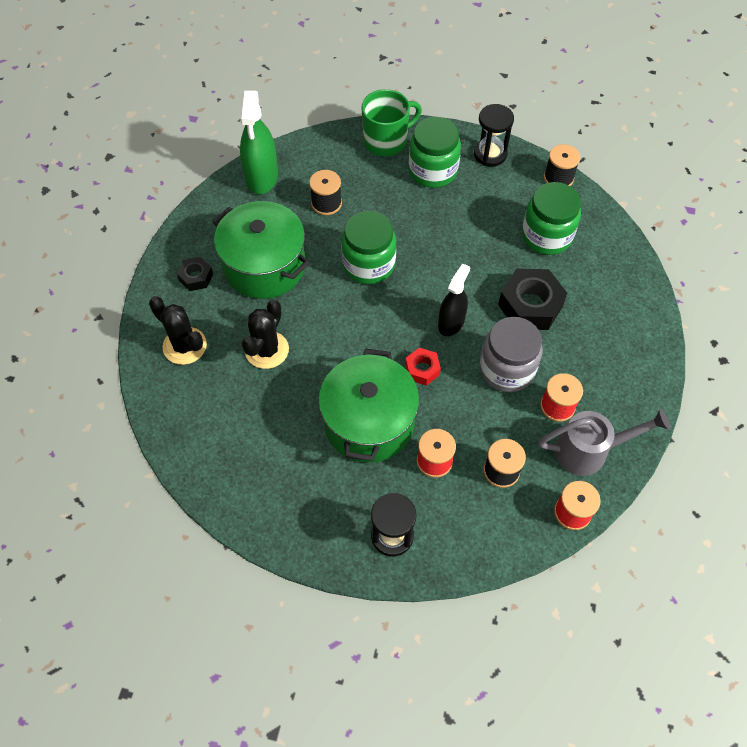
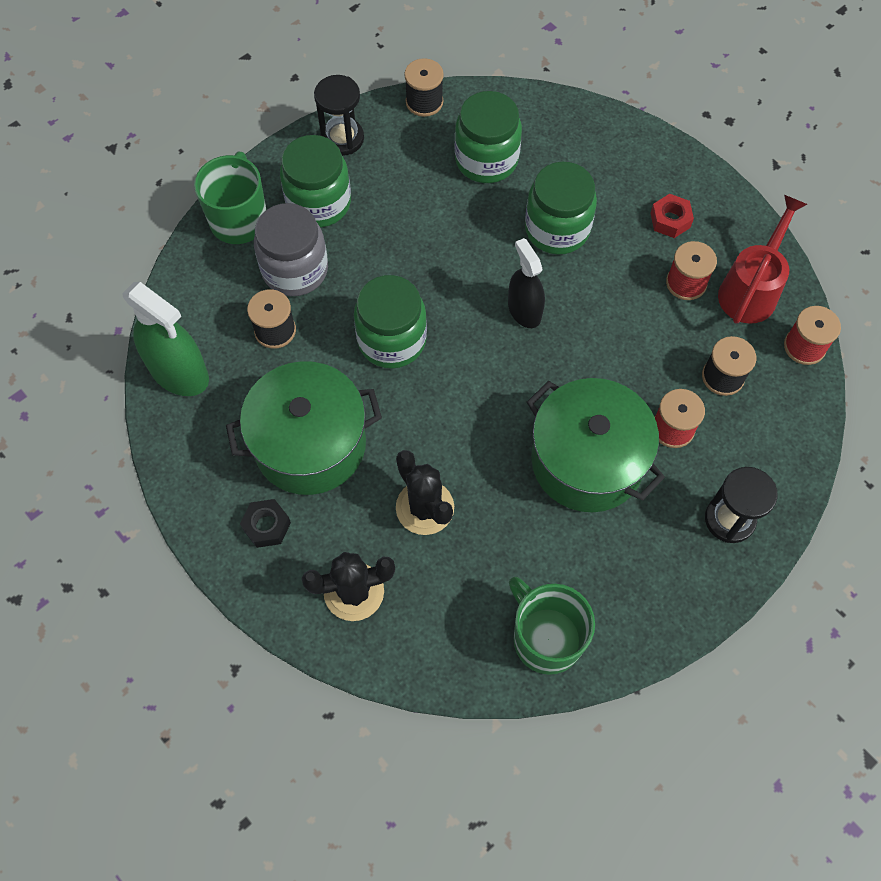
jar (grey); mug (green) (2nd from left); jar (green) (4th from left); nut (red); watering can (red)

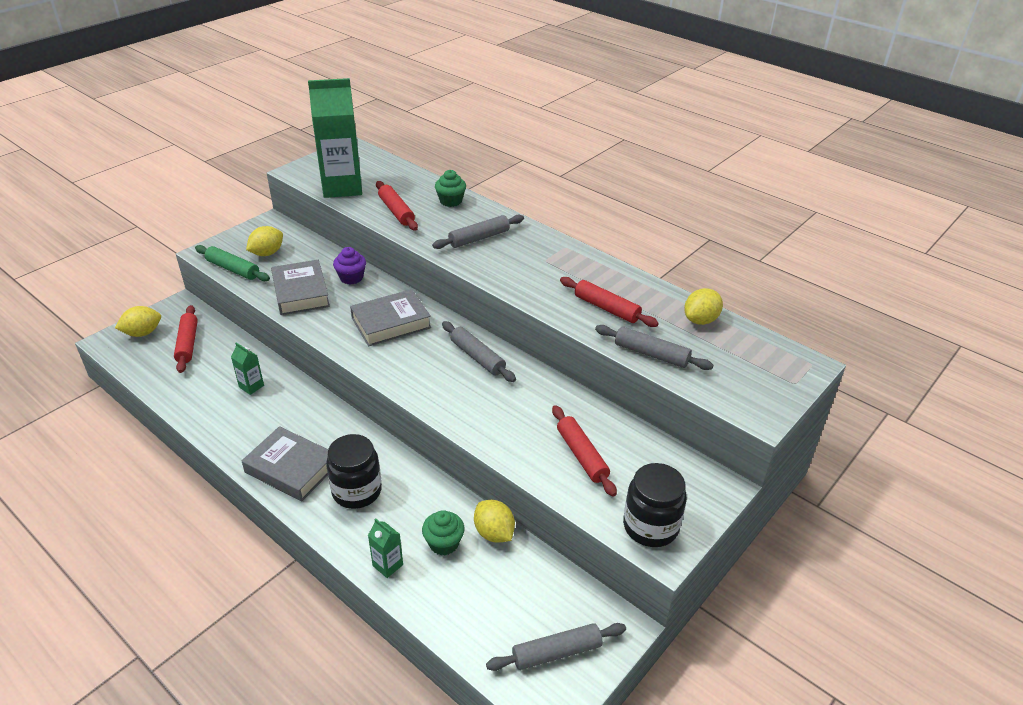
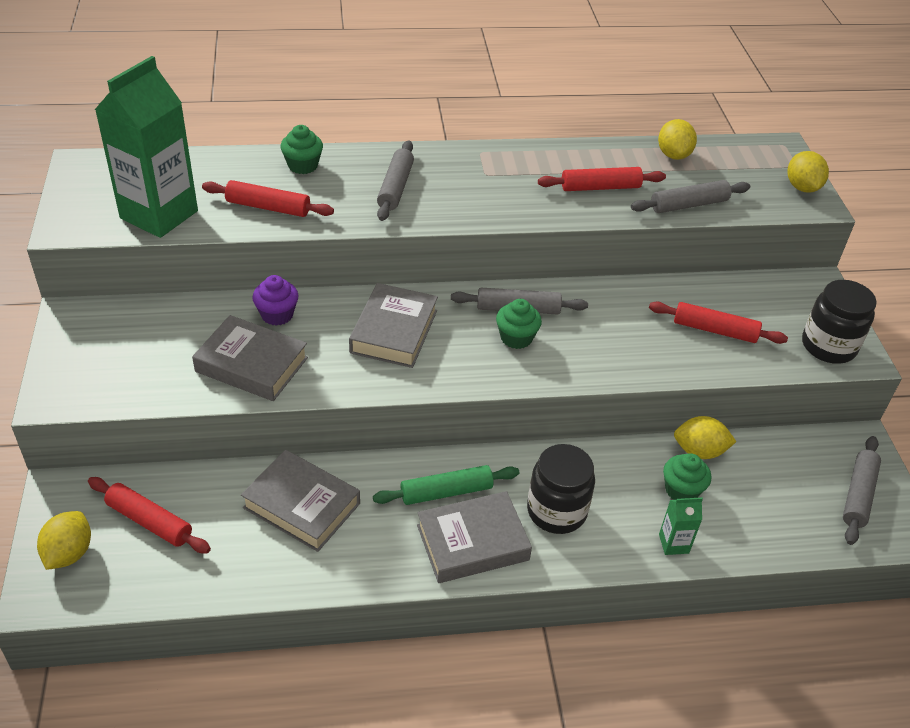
book (grey) (2nd from left); rolling pin (green); cupcake (green) (2nd from left); lemon (yellow) (4th from left)

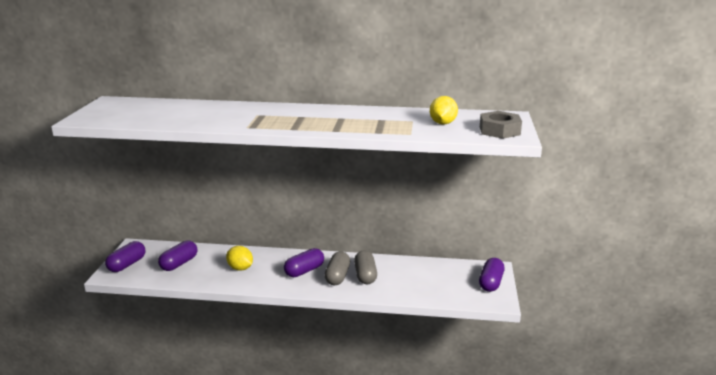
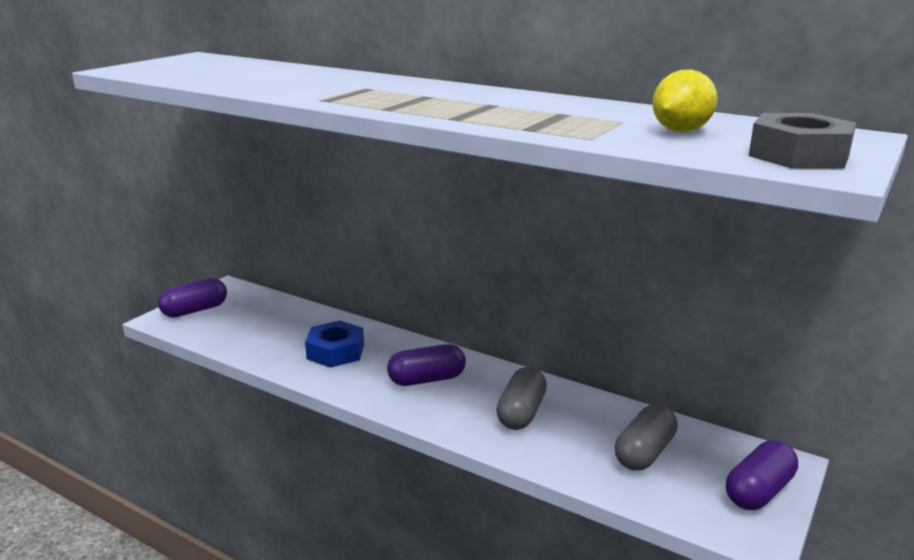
nut (blue); capsule (grey) (2nd from left); capsule (purple) (2nd from left in the first image)

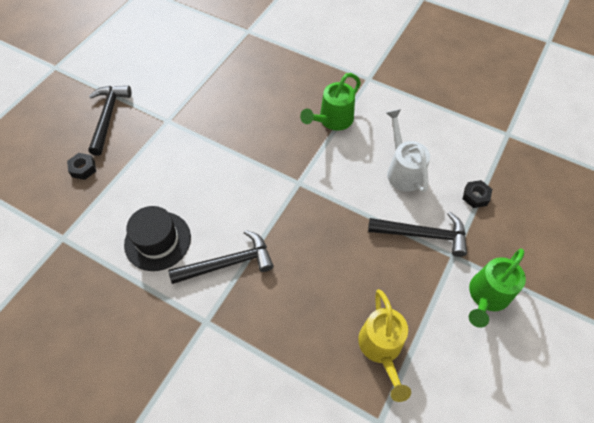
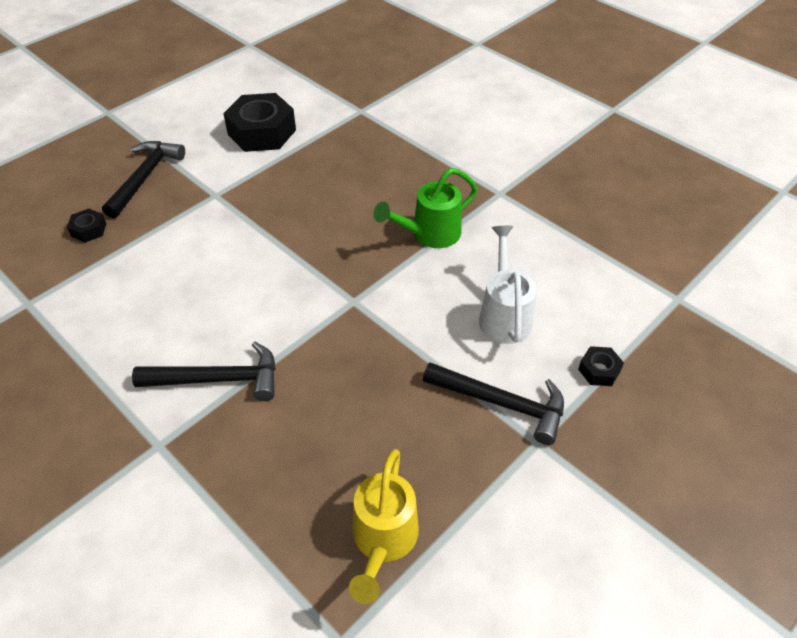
nut (black) (2nd from left); hat (black); watering can (green) (2nd from left in the first image)

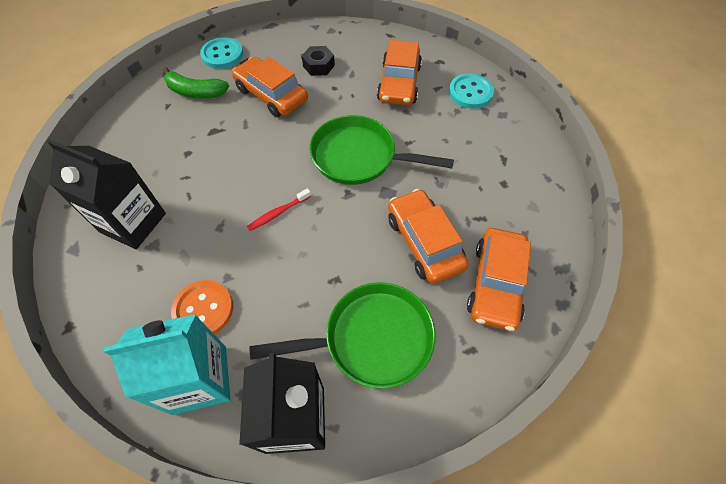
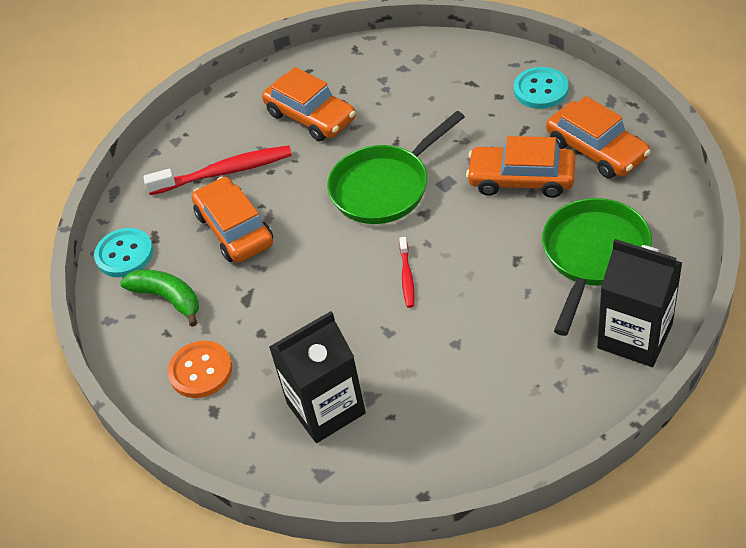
banana (green); toothbrush (red) (1st from left); button (orange); car (orange) (1st from left); button (turquoise) (2nd from left); carton (turquoise)

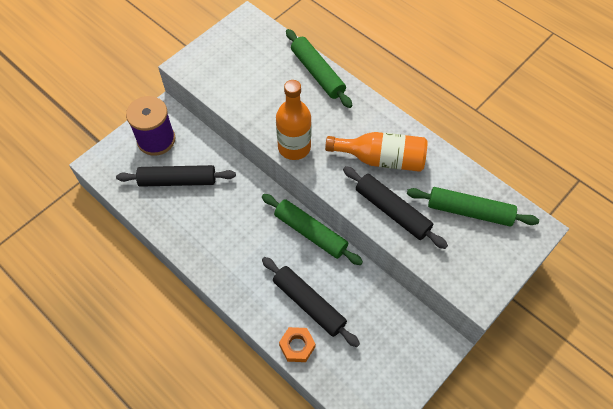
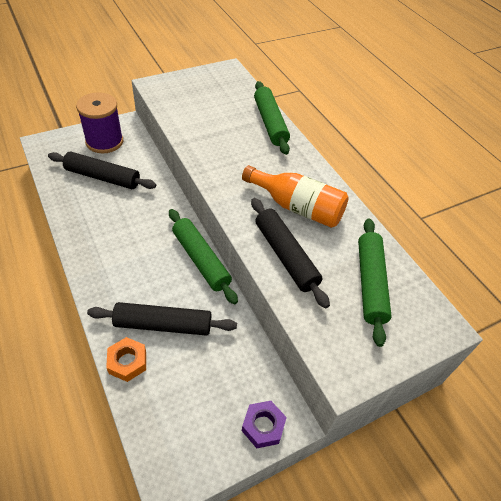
rolling pin (black) (2nd from left); nut (purple); rolling pin (green) (3rd from left); bottle (orange) (1st from left in the first image)

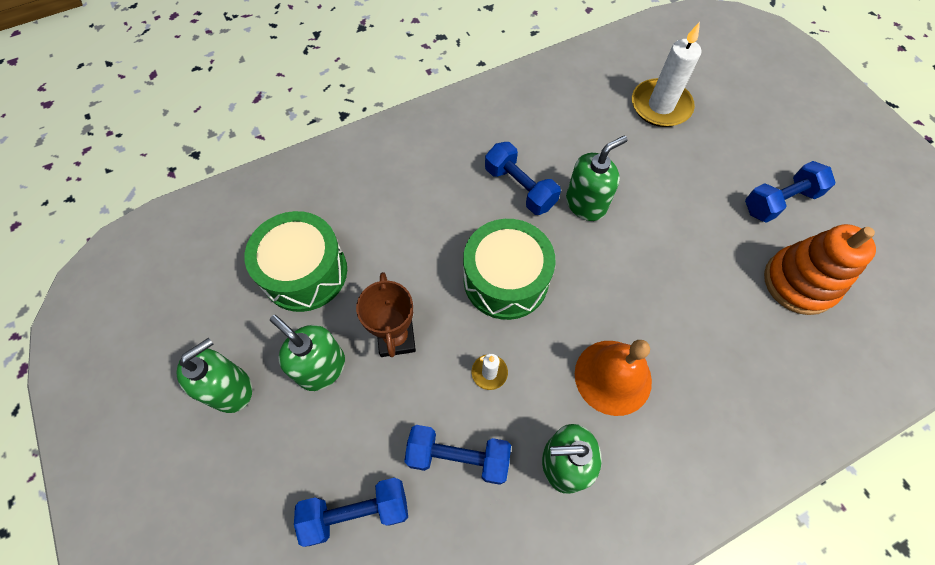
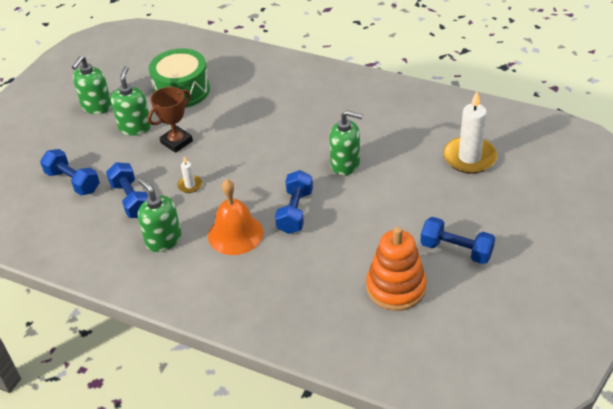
soap dispenser (green) (1st from left); dumbbell (blue) (3rd from left); drum (green) (2nd from left in the first image)

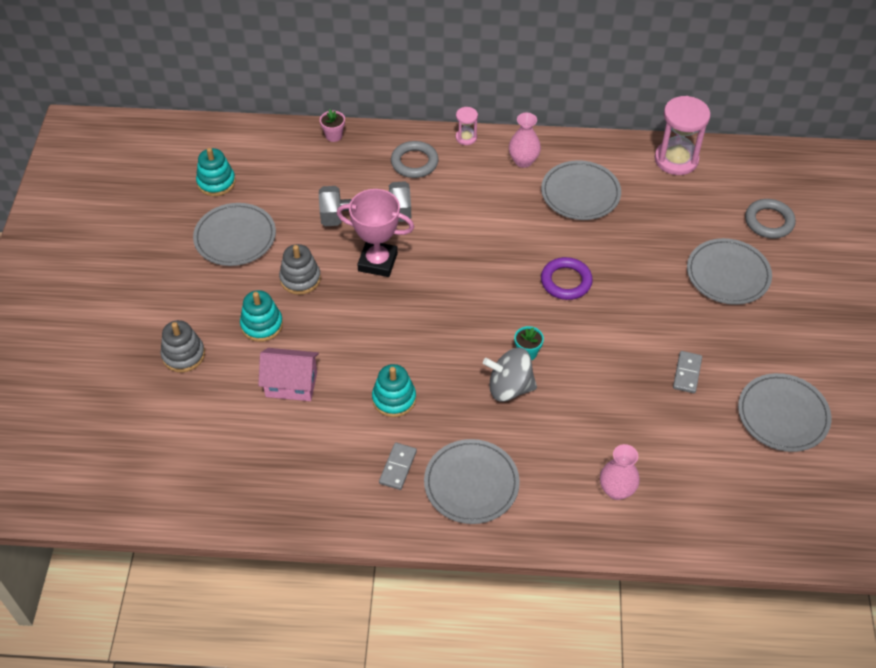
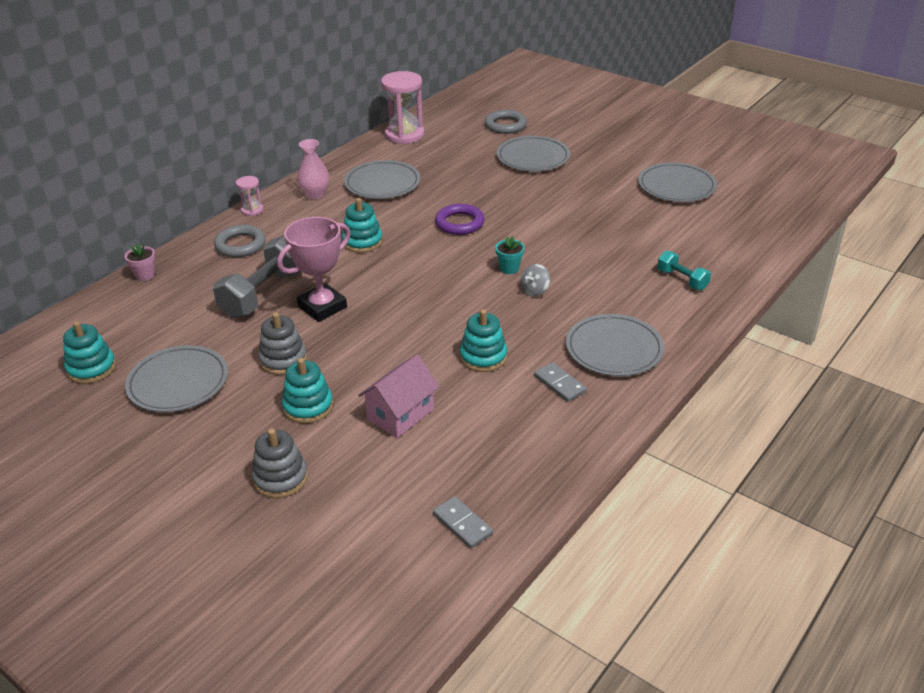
stacking toy (turquoise) (3rd from left); domino (grey) (1st from left); spinning top (grey); dumbbell (turquoise)

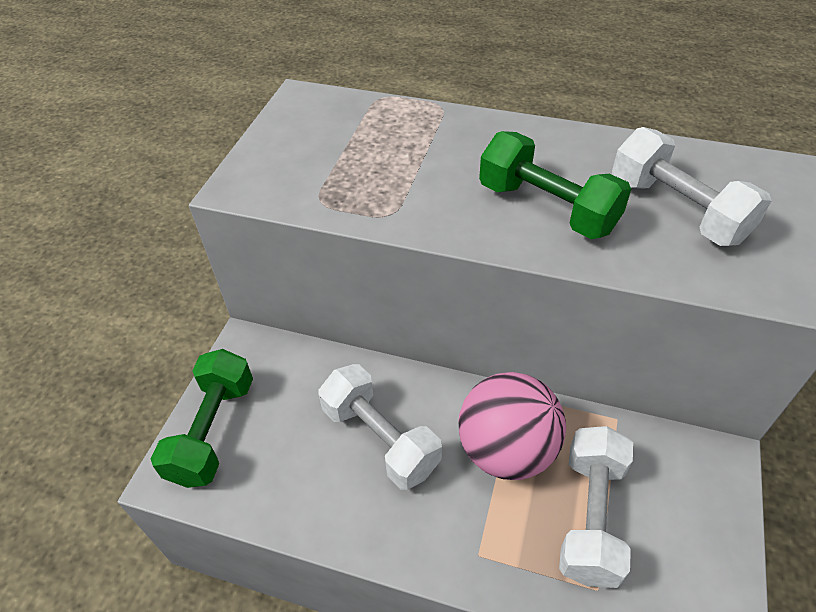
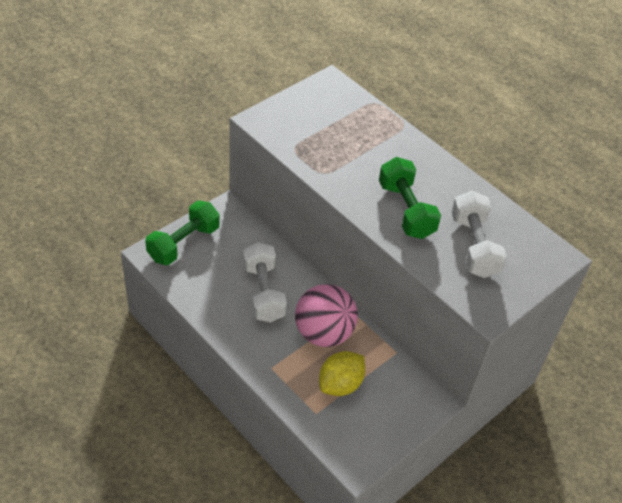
lemon (yellow)

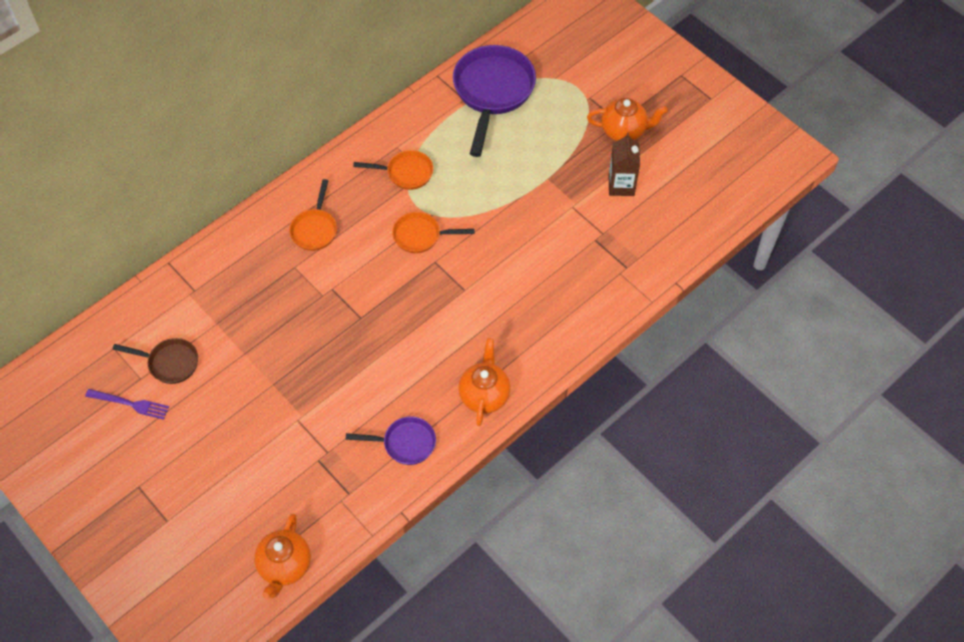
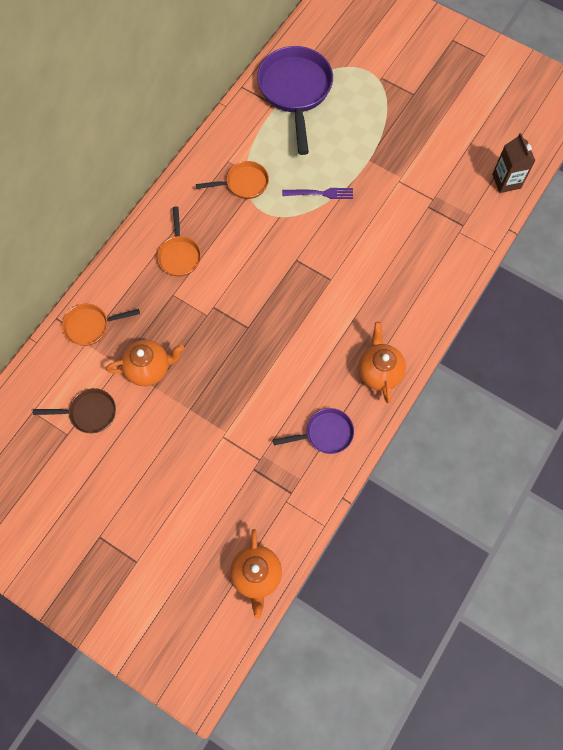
pan (orange) (1st from left); teapot (orange) (1st from left); fork (purple); carton (brown)

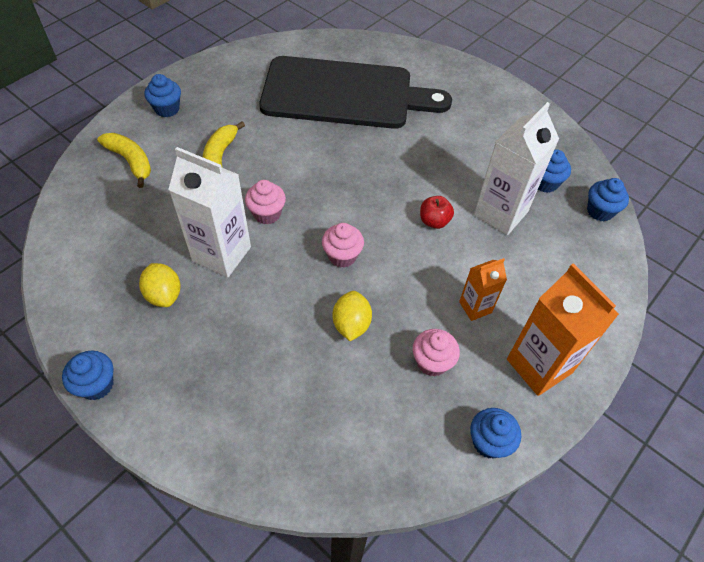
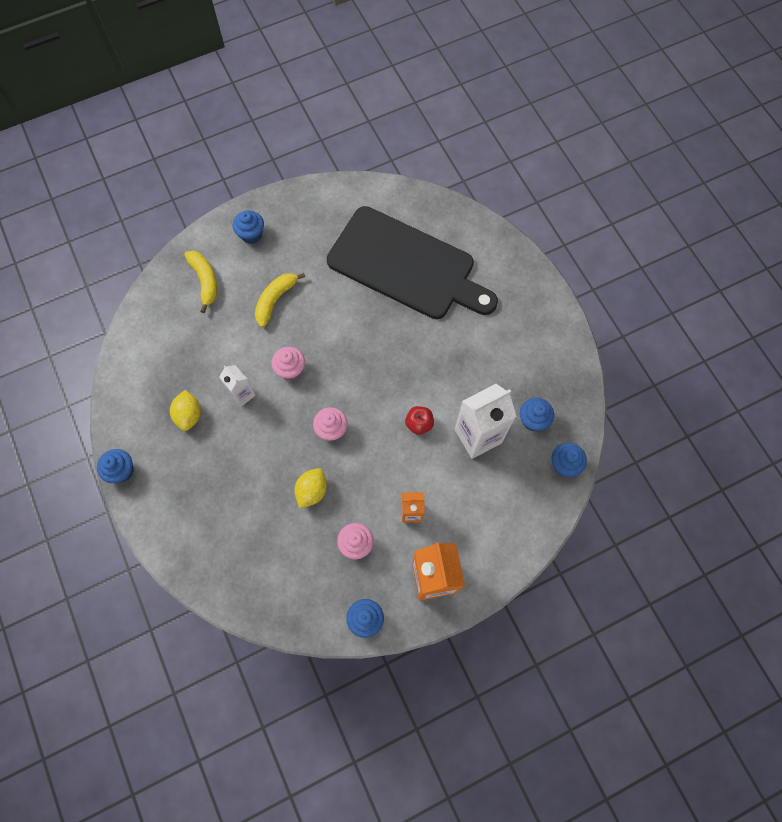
carton (white) (1st from left)

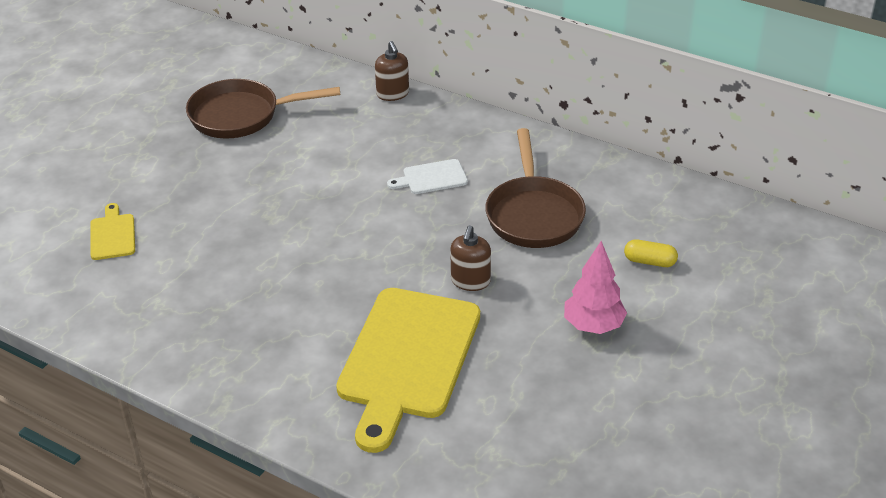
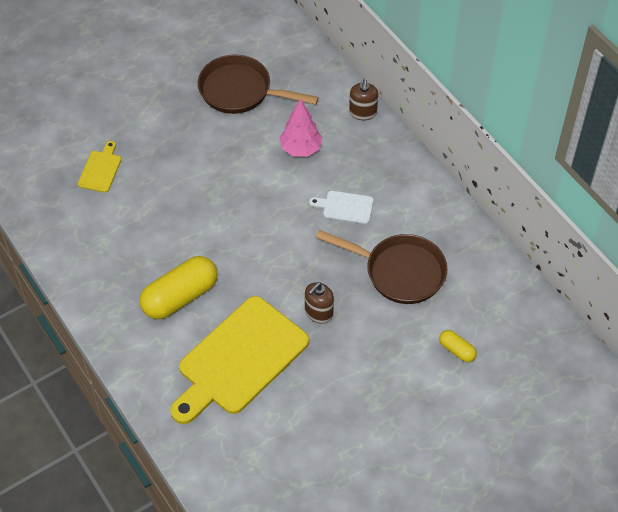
capsule (yellow) (1st from left); tree (pink); pan (brown) (2nd from left)

